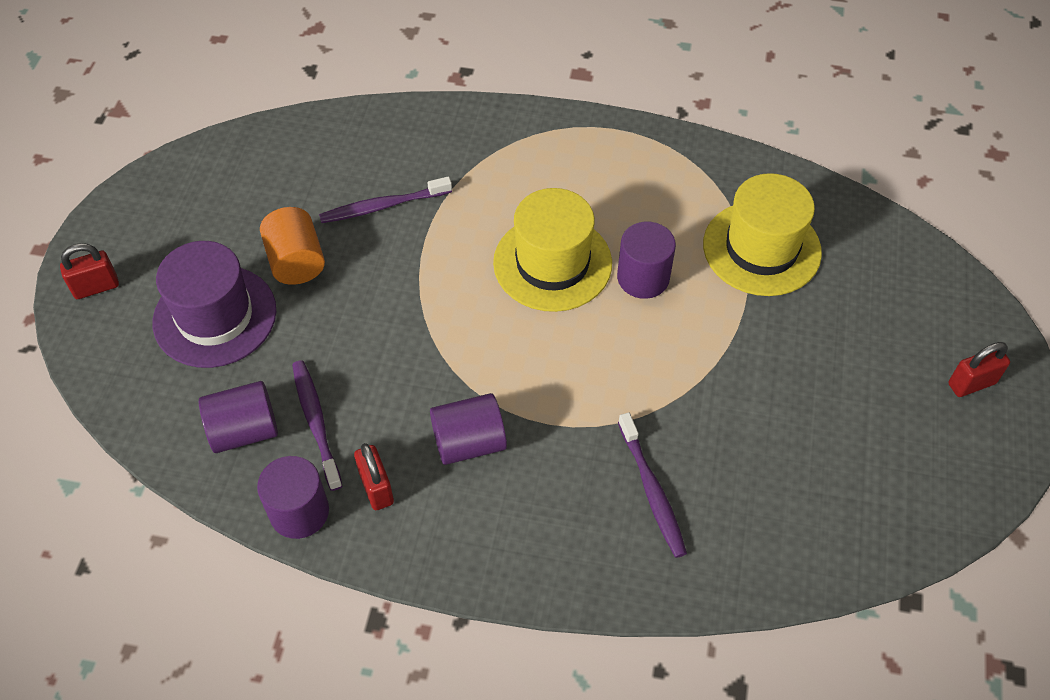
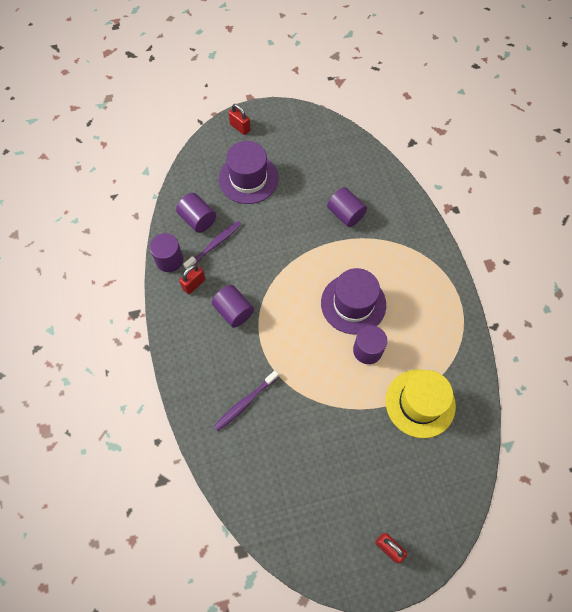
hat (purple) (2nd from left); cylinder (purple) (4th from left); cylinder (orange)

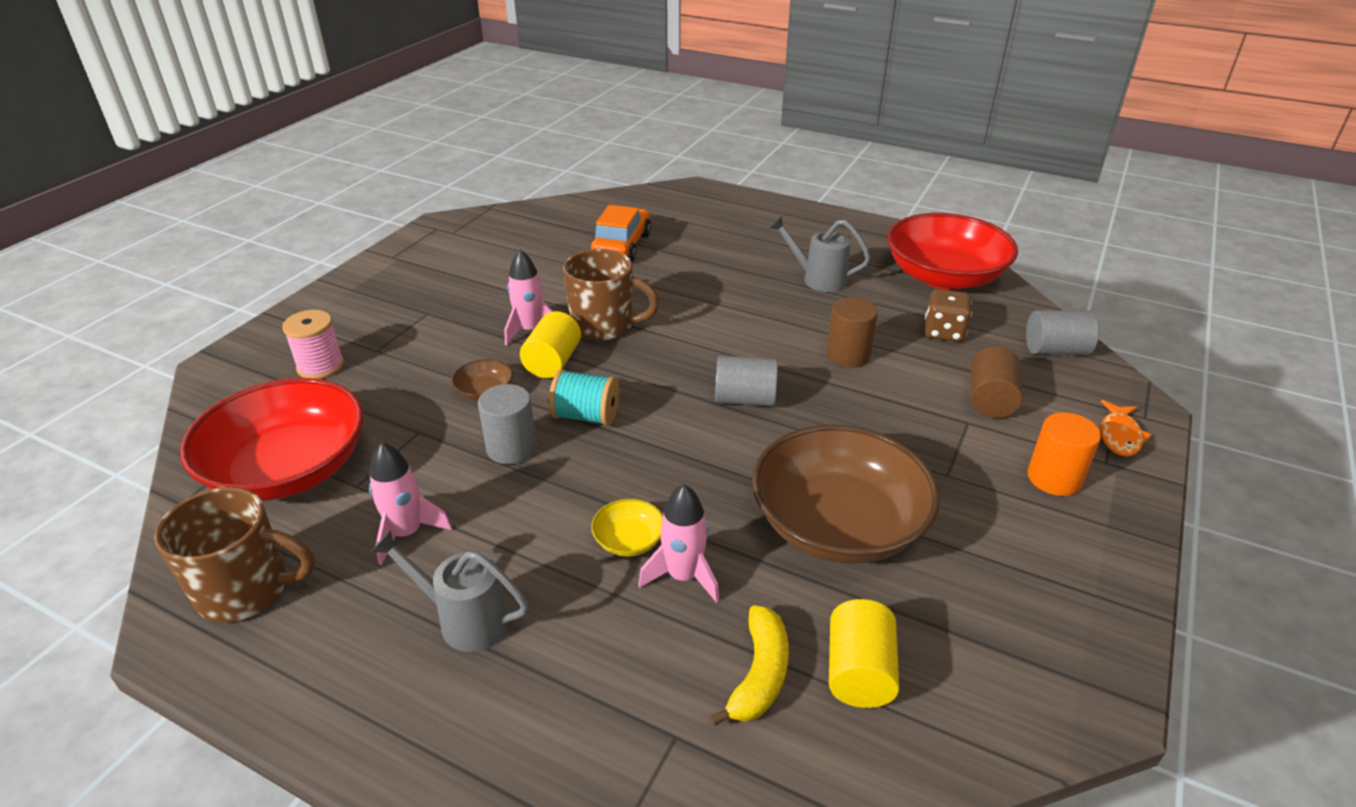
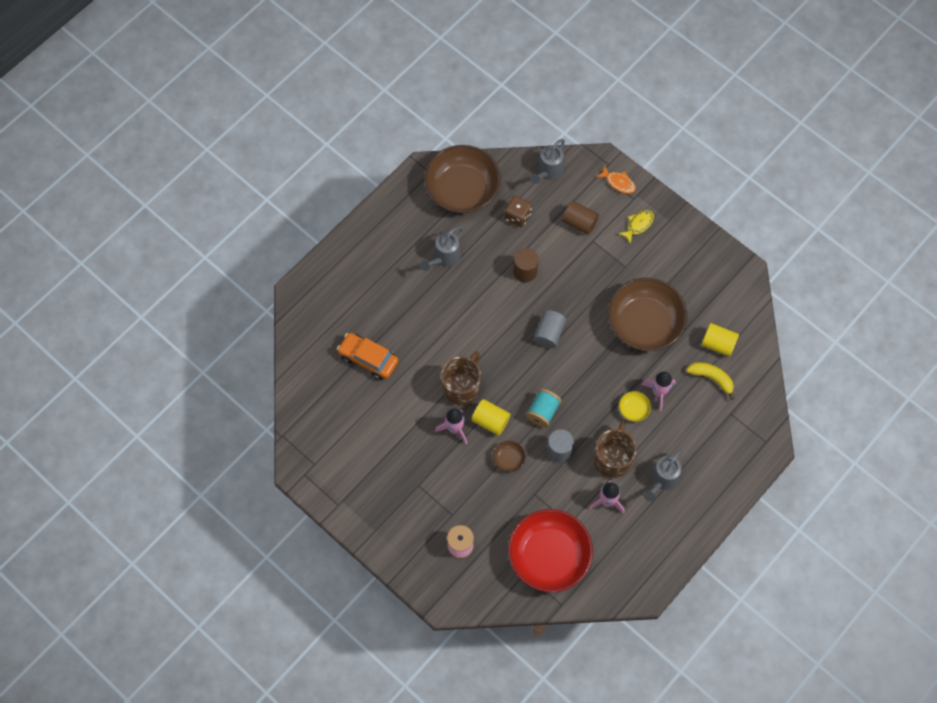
bowl (brown) (1st from left); watering can (grey) (2nd from left); mug (brown) (2nd from left); fish (yellow)

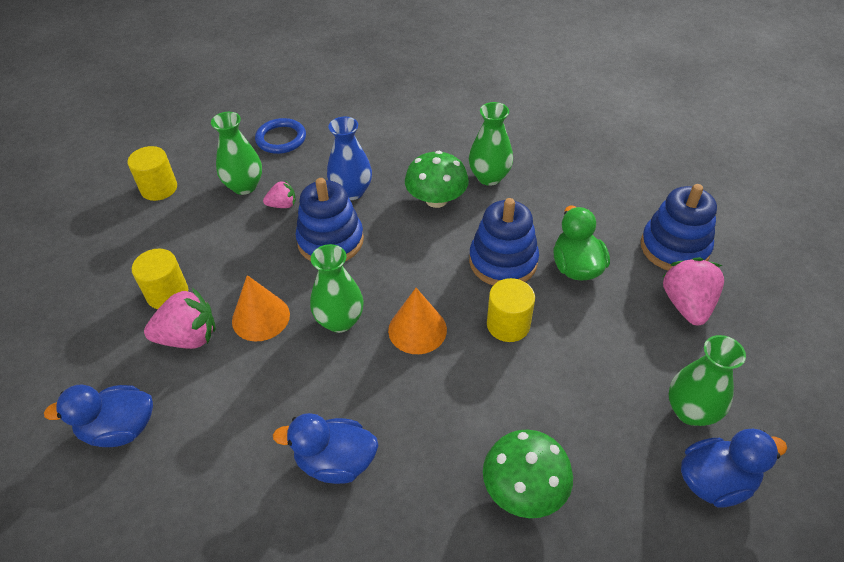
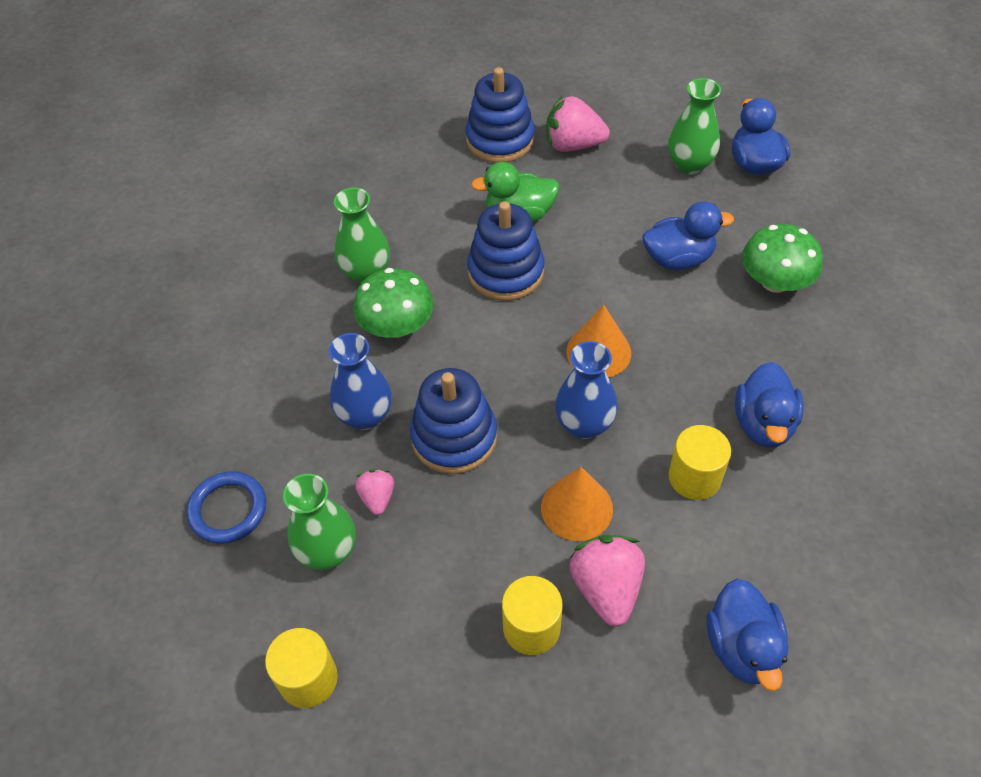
vase (blue) (2nd from left); duck (blue) (1st from left); cylinder (yellow) (3rd from left)

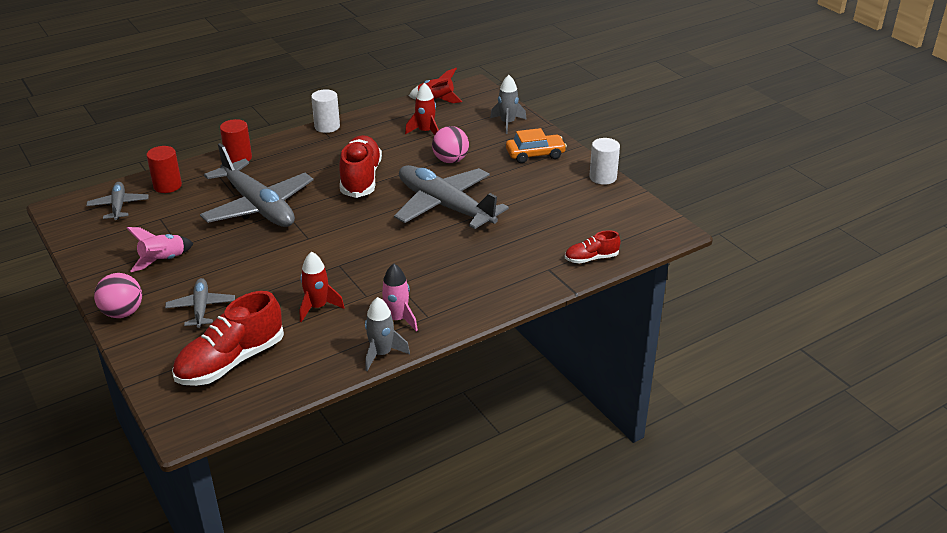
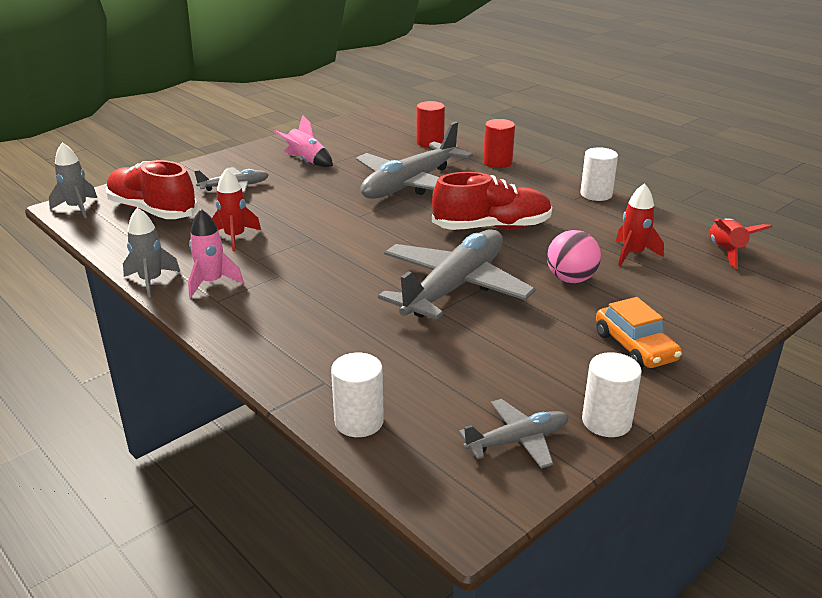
rocket (grey) (1st from left); cylinder (white) (1st from left); plane (grey) (4th from left); ball (pink) (1st from left in the first image)

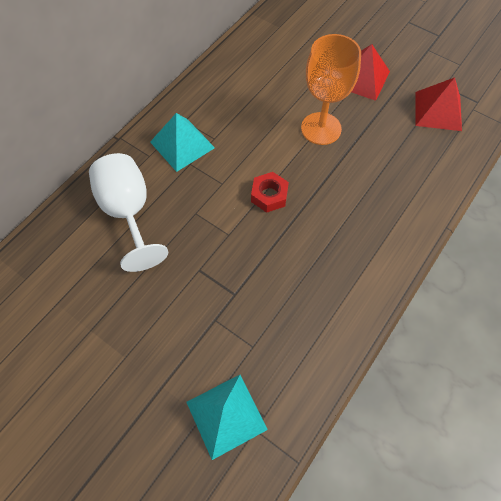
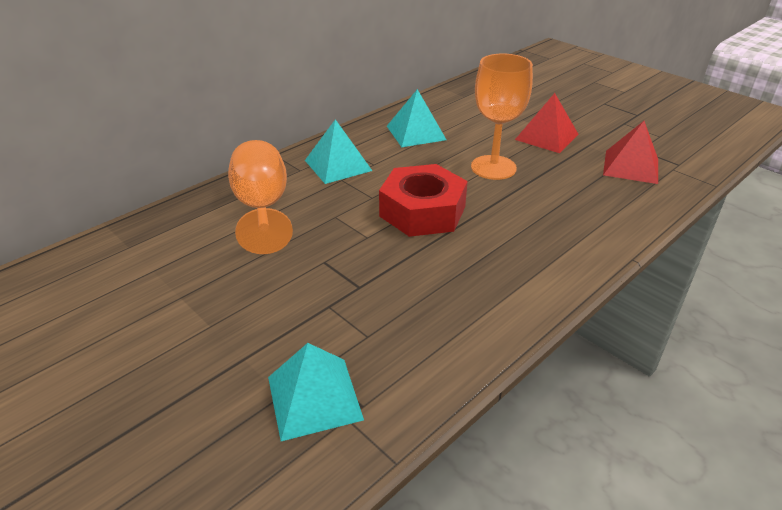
goblet (orange) (1st from left); nut (red); pyramid (turquoise) (3rd from left)

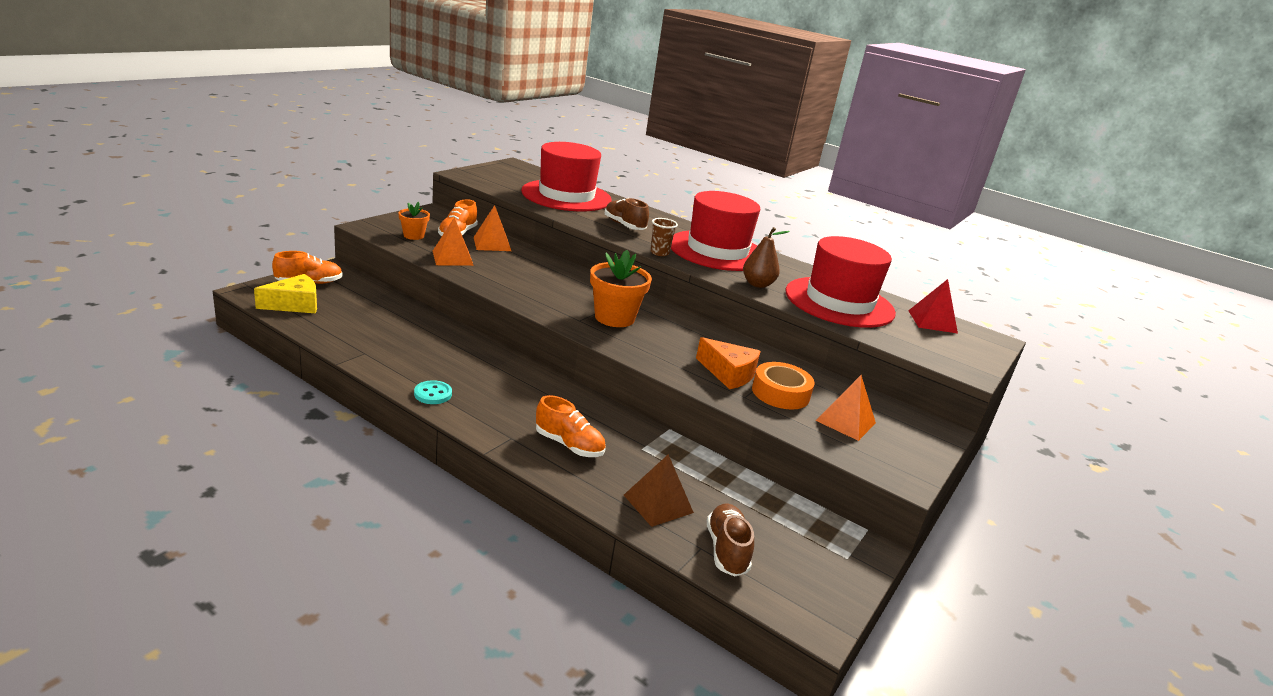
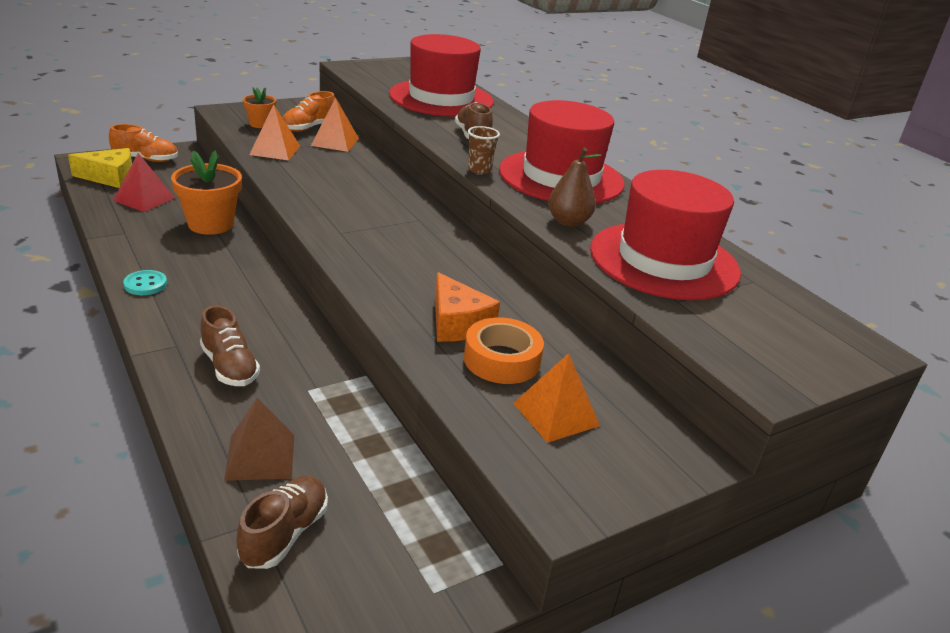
pyramid (red); flower pot (orange) (1st from left); shoe (brown) (1st from left)

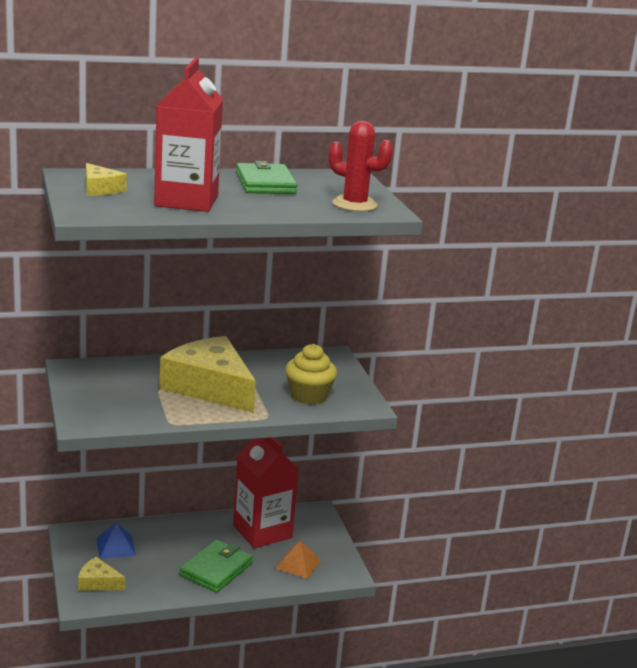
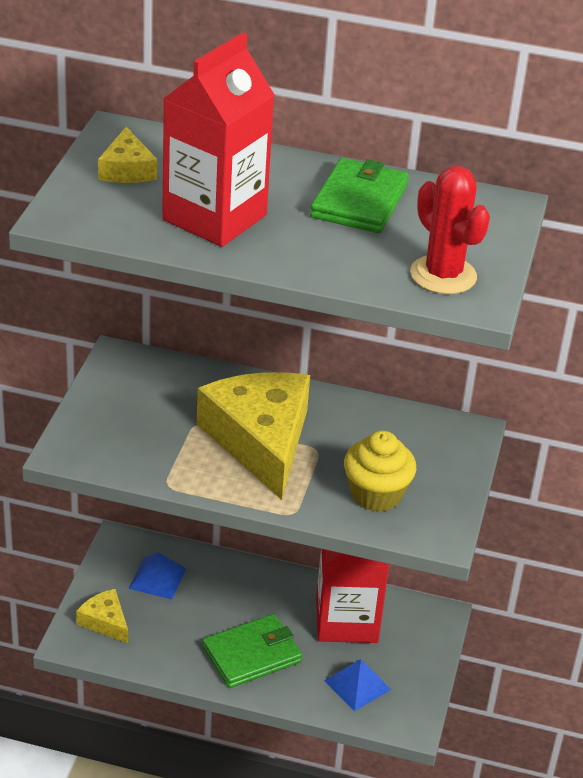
pyramid (blue) (2nd from left)

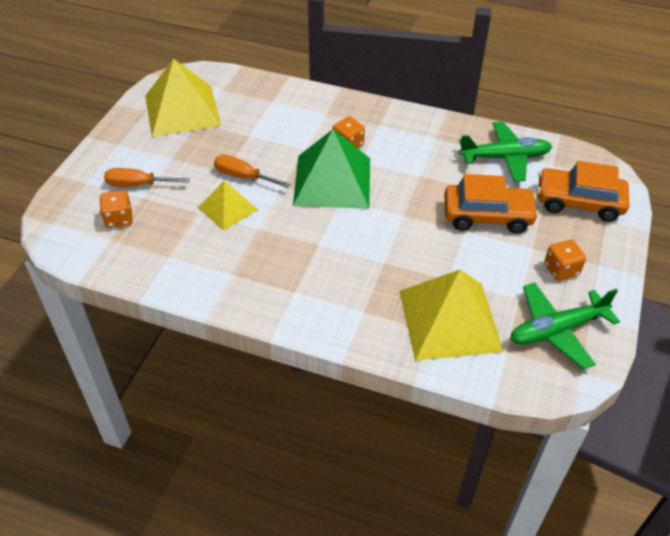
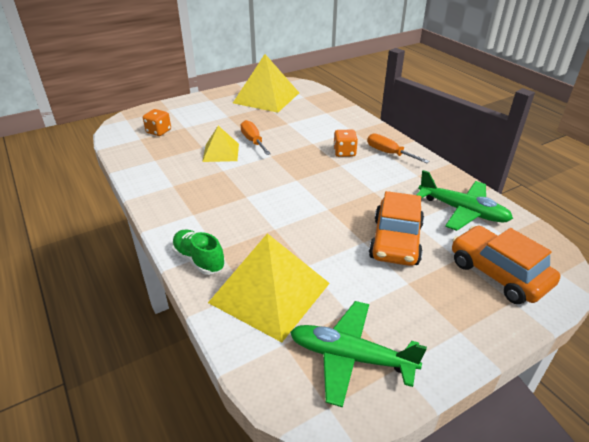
shoe (green); screwdriver (orange) (2nd from left); car (orange) (1st from left); pyramid (green); dice (orange) (3rd from left in the first image)

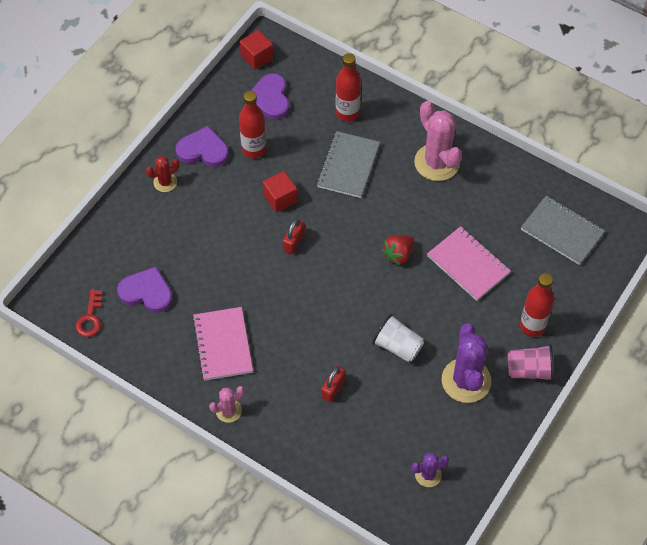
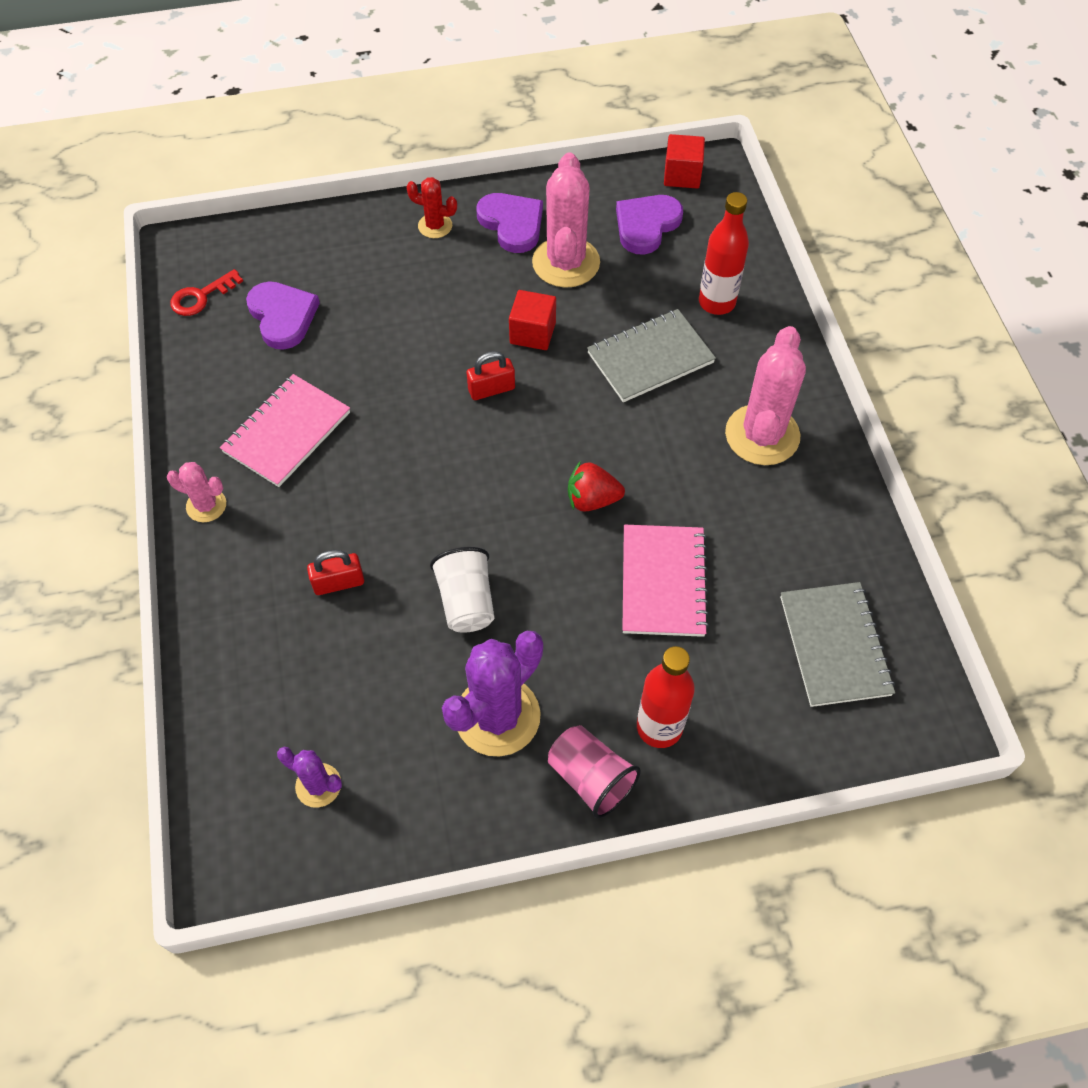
cactus (pink) (2nd from left)

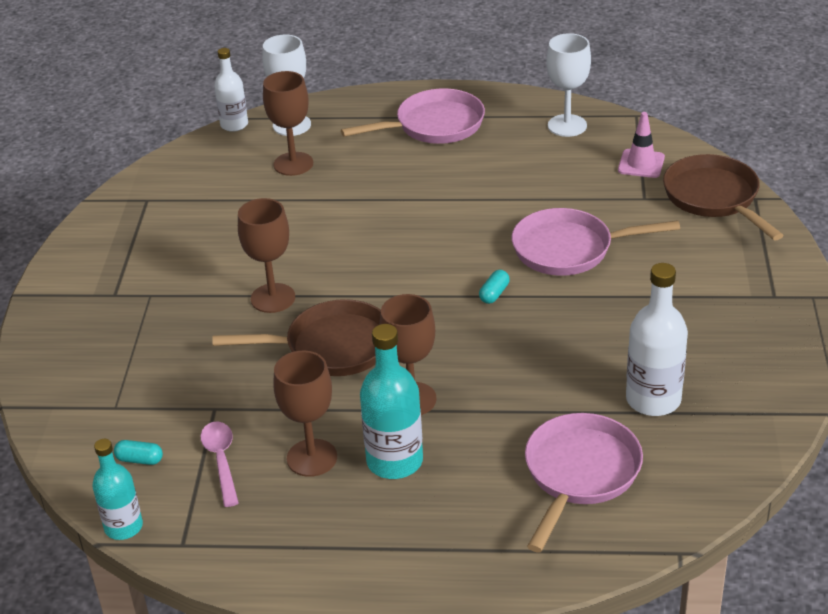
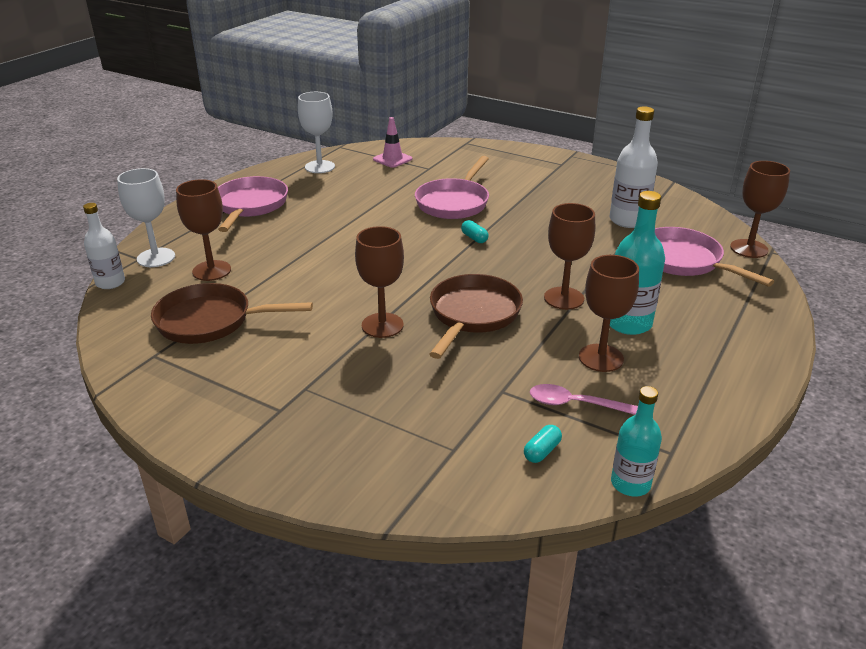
pan (brown) (1st from left); goblet (brown) (5th from left)

